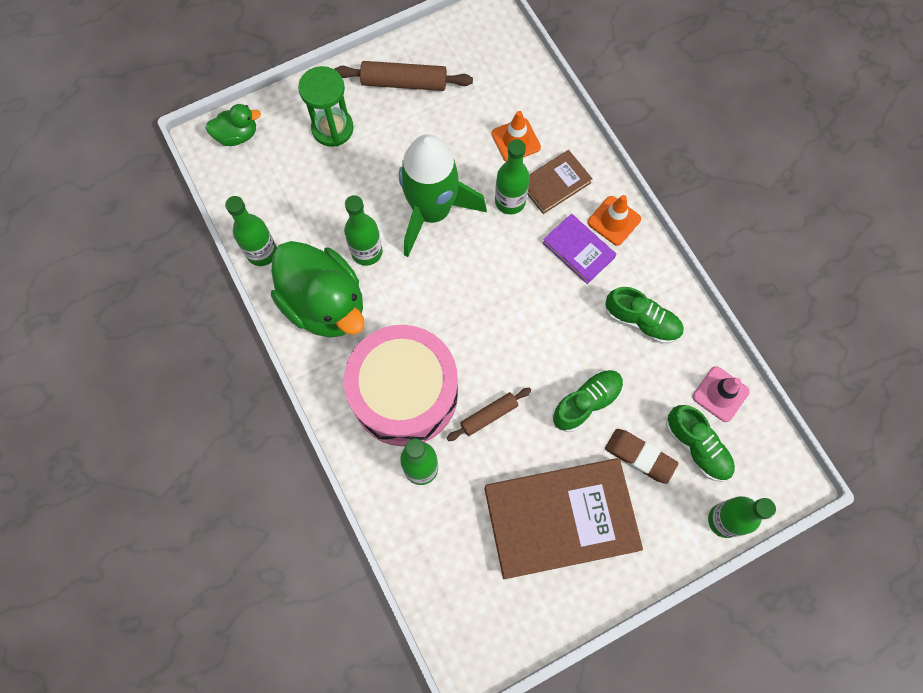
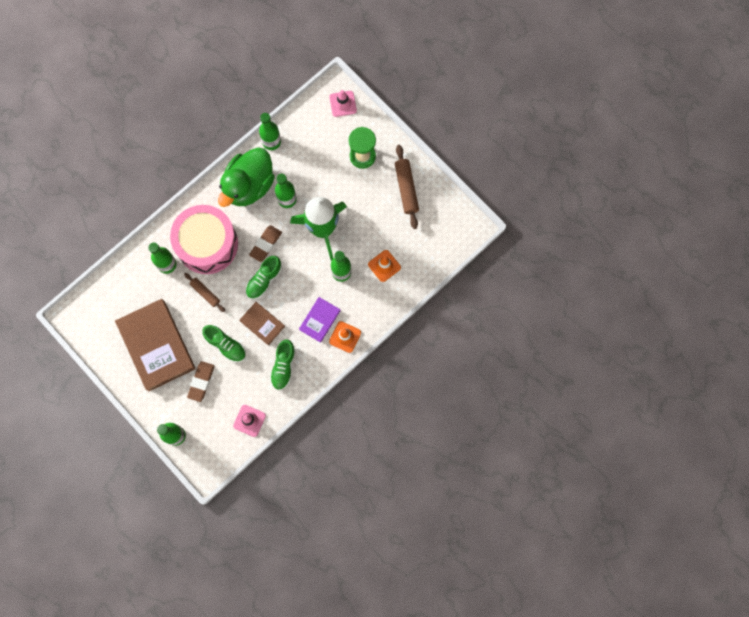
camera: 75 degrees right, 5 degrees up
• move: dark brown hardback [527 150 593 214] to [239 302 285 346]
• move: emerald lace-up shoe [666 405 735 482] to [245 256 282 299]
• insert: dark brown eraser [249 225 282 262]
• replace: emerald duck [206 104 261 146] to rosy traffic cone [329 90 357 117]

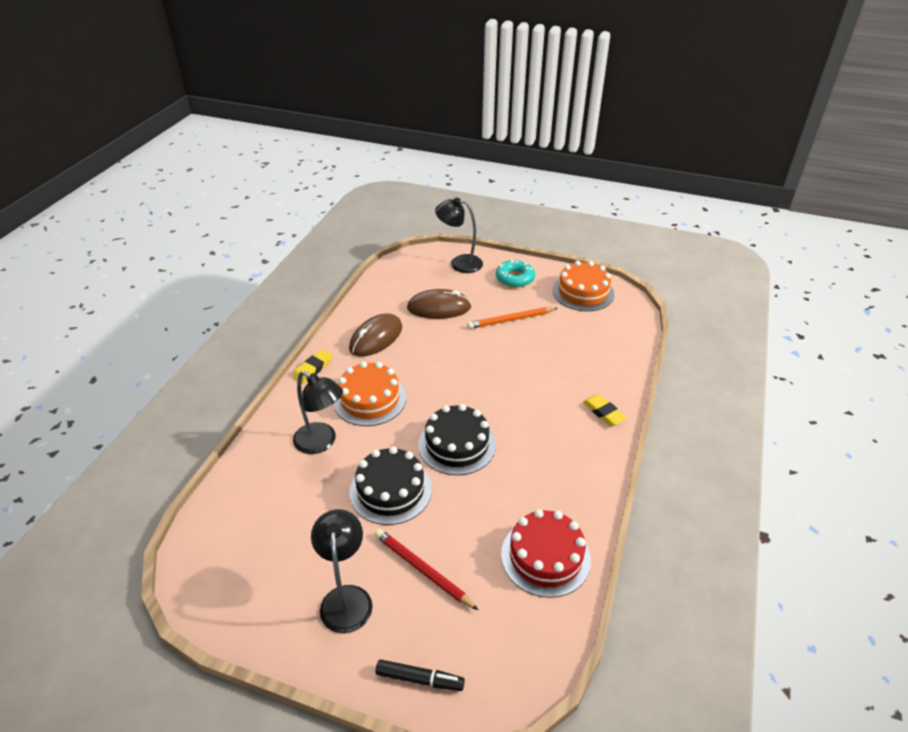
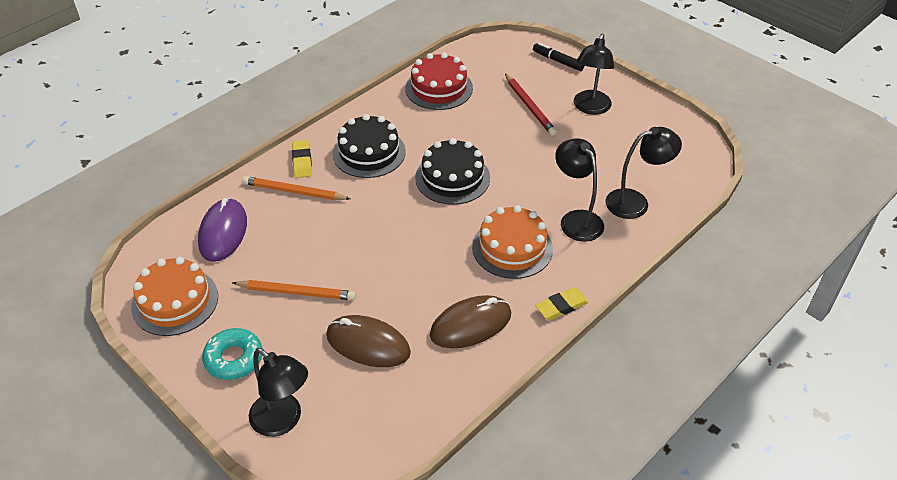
camera: 155 degrees left, 5 degrees up
• insert: violet mouse [198 198 247 262]
• insert: bright orange wooden pencil [242 176 351 200]
• move: black layer cake [349 446 432 525] to [333 114 406 178]
• insert: black lamp [605 127 682 219]

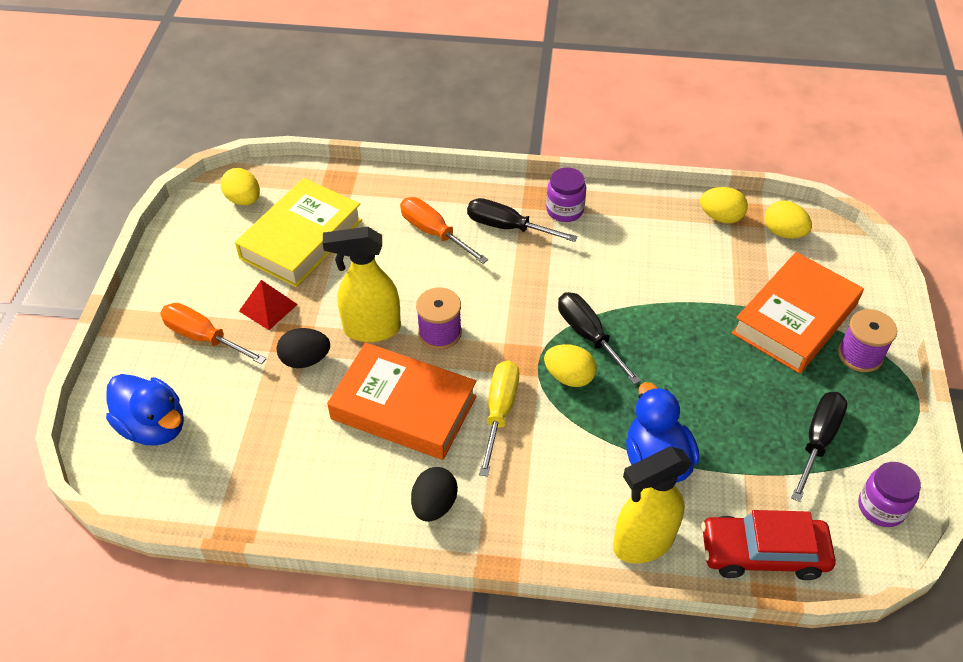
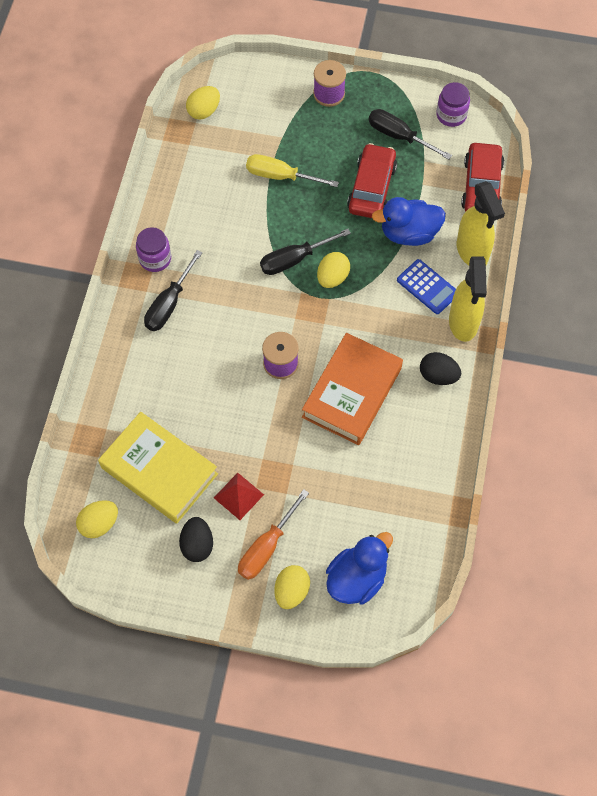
camera: 85 degrees left, 15 degrees up
• move: black egg shape [277 328 330 368] to [179 517 213 562]
• move: yellow screwdriver [479 361 519 477] to [246 154 339 187]
• move: yellow egg shape [700 187 748 223] to [274 565 310 609]
• insert: scarlet automobile [347 143 397 218]
• insert: cobalt calculator [397 259 456 314]
• move: yellow spray cleaner [323 227 401 342] to [449 256 487 342]
• delete: bright orange screwdriver [400 197 488 264]
• delete: bright orange hardback [732 252 864 374]

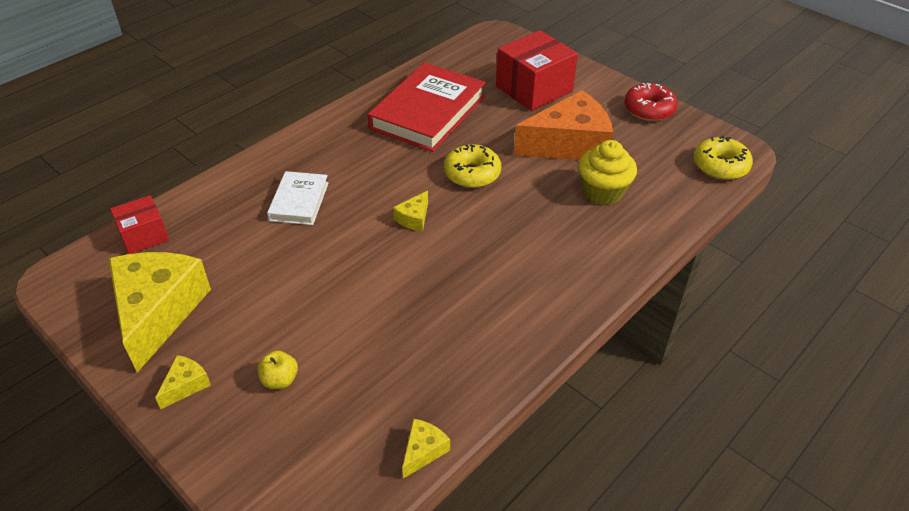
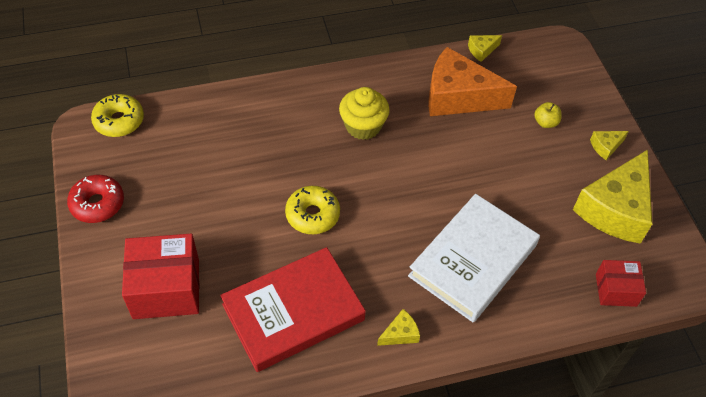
camera: 150 degrees left, 10 degrees up
• move: yellow cupcake [578 140 637 205] to [339 87 390 140]
• move: yellow cheese wedge [393 191 428 231] to [377 309 420 346]
• resize: snow-white hardback [267 171 328 225] = [408 194 540 322] x1.88
• move: bright orange cheese wedge [514 90 613 160] to [428 47 517 116]

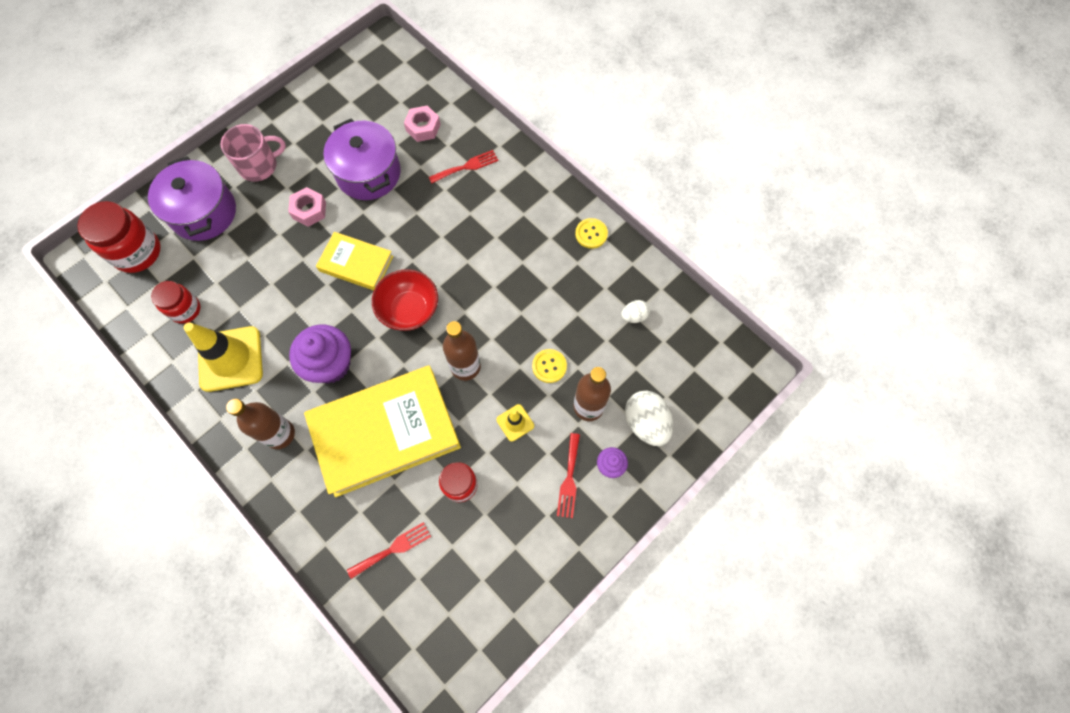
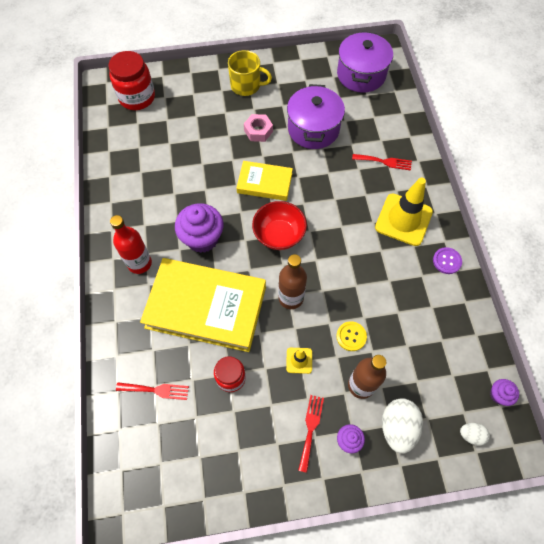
camera: 35 degrees right, 5 degrees down
• recolor: dark brown bottle [226 399 295 449] to scarlet bottle [110 215 152 274]
• recolor: rosy mug [220 124 286 182] to yellow mug [228 50 272 96]
• rotate: yellow hardback [316 232 394 291] = [236 161 293 201] 45 degrees counterclockwise
• rotate: scarlet dinner fork [557 433 580 518] = [298 395 324 473] 150 degrees clockwise
• move: violet cooking pot [148 156 236 241] to [337 31 393 93]
• move: yellow traffic cone [184 322 263 392] to [375 178 433 246]
• recolor: yellow button [575 218 608 249] to violet button [433 247 462 274]
• move: snow-white egg shape [621 300 650 323] to [460 423 490 446]
• insert: violet cupcake [490 379 519 406]
• delete: scarlet preserve jar [151 281 201 324]
• delete: rosy hexagon nut [404 106 441 142]

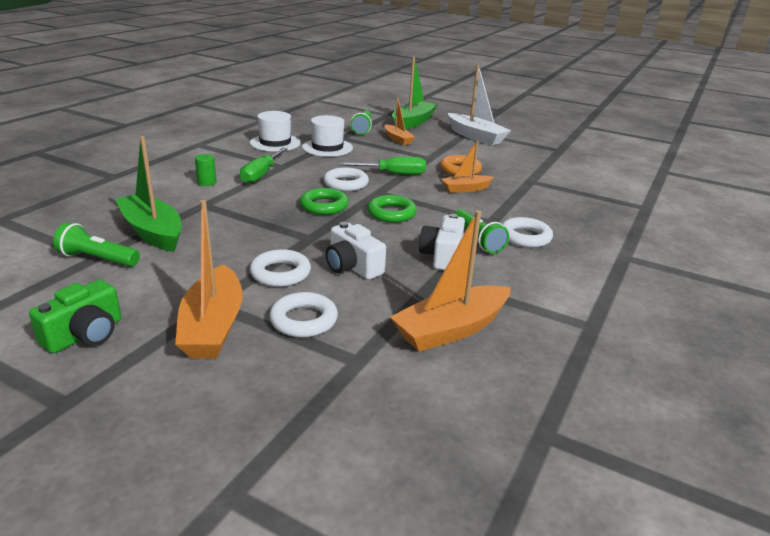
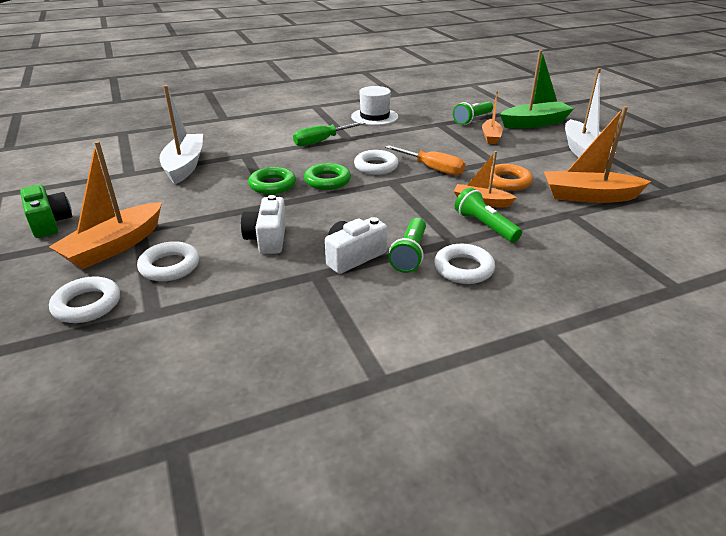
camera: 40 degrees right, 5 degrees up
• rotate: emerald camera [29 280 122 353] = [20 184 72 238] 105 degrees counterclockwise
• move: snow-white ring [250 249 311 287] to [49 276 120 323]
• recolor: emerald sailboat [115 136 182 252] to snow-white sailboat [160 85 203 184]
• move: emerald ring [367 195 417 223] to [248 167 296 194]
• recolor: emerald screwdriver [339 157 426 175] to bright orange screwdriver [385 145 465 175]
• move: emerald flashlight [53 222 140 267] to [455 188 522 242]
• move: bright orange sailboat [390 210 511 351] to [544 106 652 203]
• delete: emerald cylinder [195 154 217 186]
• delete: snow-white hat [302 115 353 157]

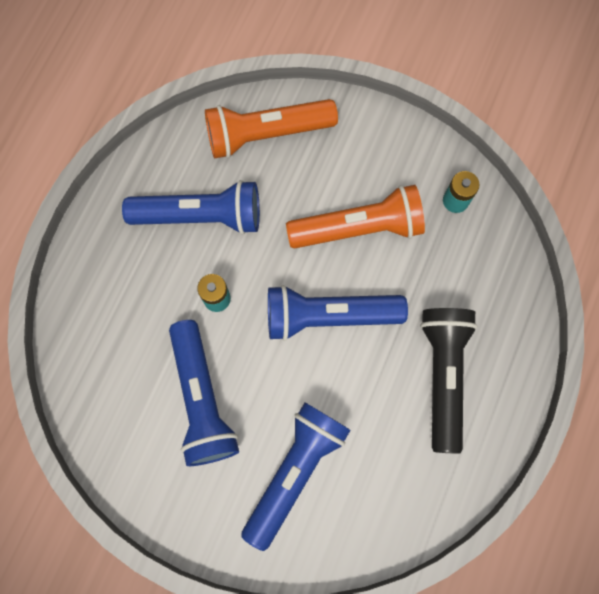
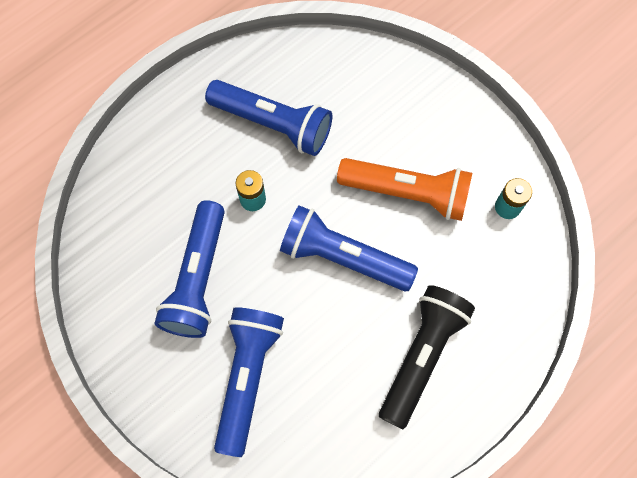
camera: 25 degrees right, 5 degrees down
• rotate: cobalt flashlight [241 403 351 551] = [214 307 284 457] 45 degrees counterclockwise
• delete: bright orange flashlight [205 99 338 159]

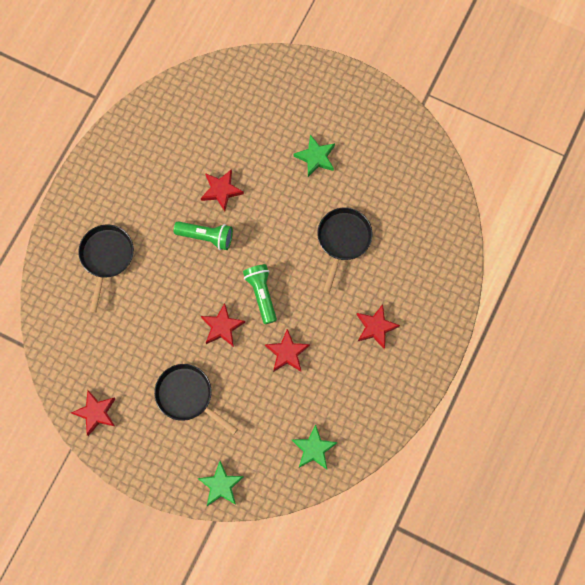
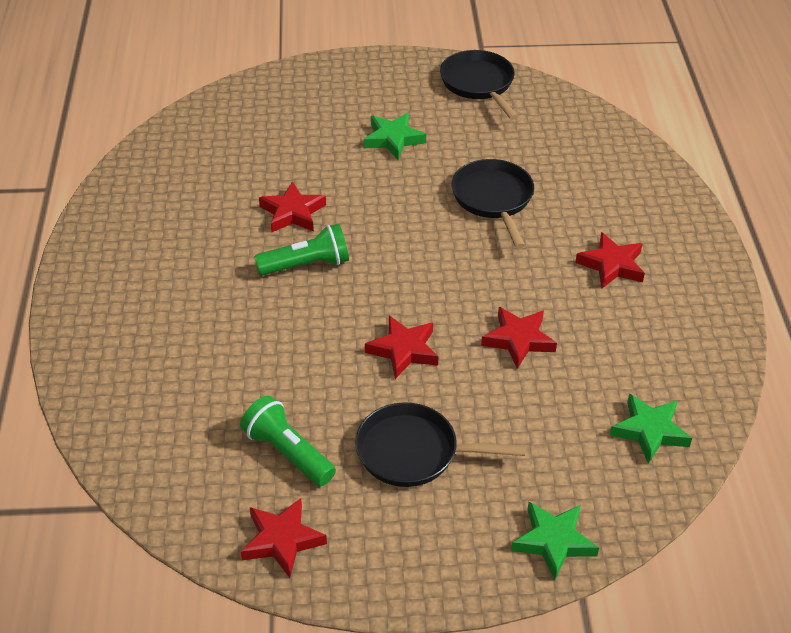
camera: 30 degrees left, 30 degrees down
• move: emerald flashlight [243 264 277 324] to [240 395 336 486]
• move: black pan [78 224 134 313] to [440 50 518 120]

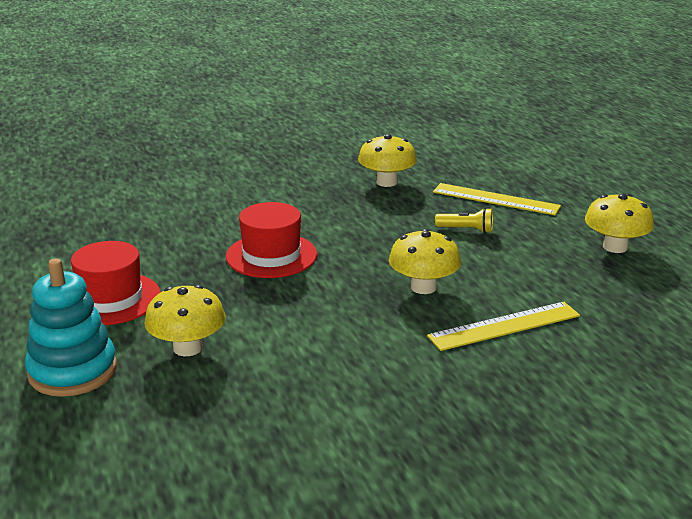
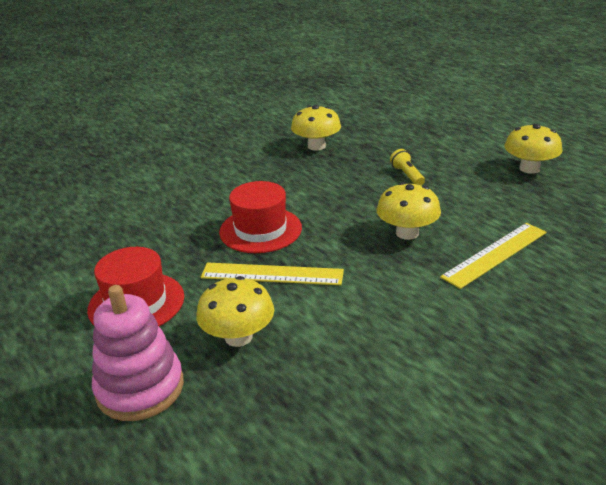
camera: 15 degrees left, 5 degrees up
• recolor: turquoise ring stacker [25 259 117 397] to rosy ring stacker [92 285 184 421]
• move: yellow ruler [433 183 561 215] to [201 262 344 285]
• rotate: yellow flashlight [435 208 493 233] = [390 149 425 186] 105 degrees counterclockwise

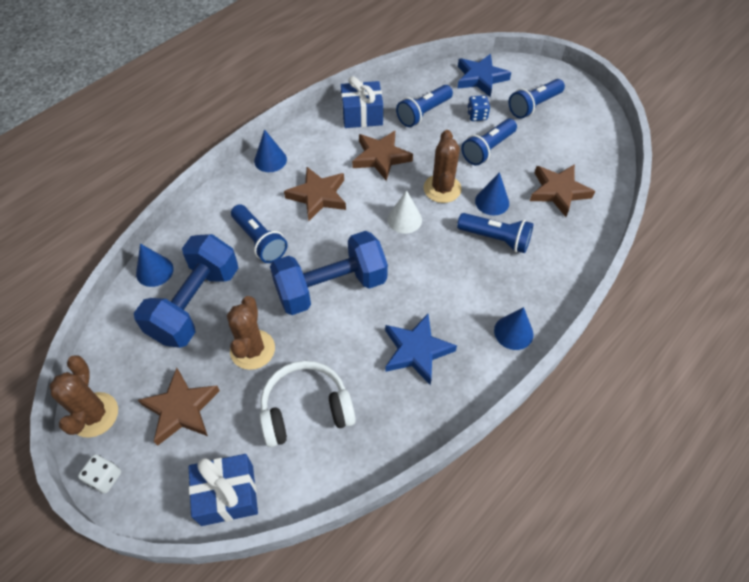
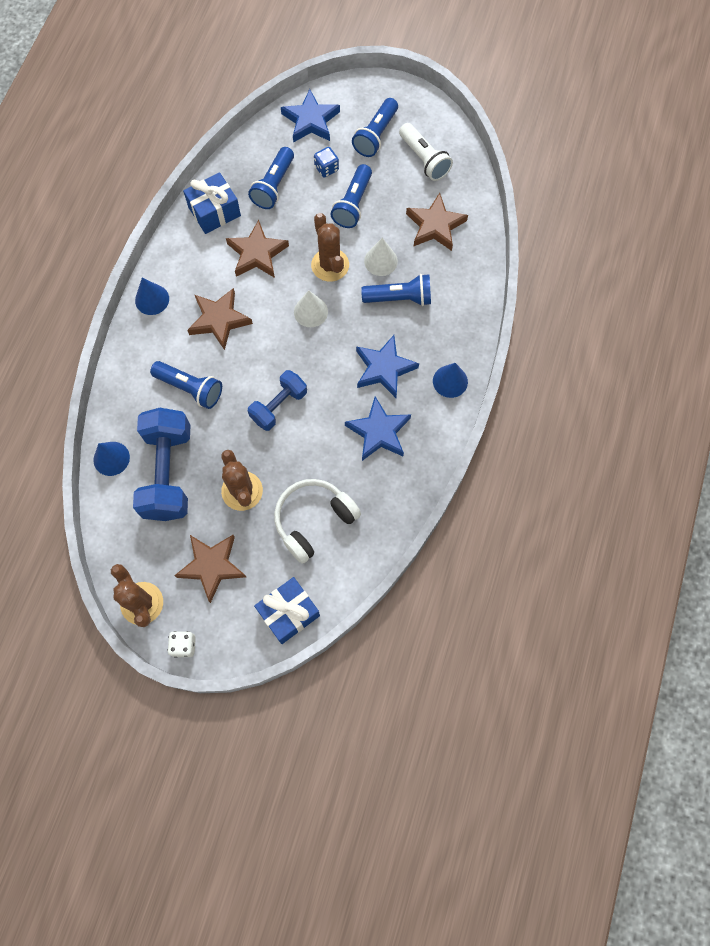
camera: 25 degrees left, 15 degrees up
• resize: cobalt hand weight [270 231 388 315] = [248 370 307 431] x0.60
• insert: cobalt star [356 335 419 398]
• recolor: cobalt cone shape [475 172 509 215] to snow-white cone shape [364 238 398 276]
• insert: snow-white flashlight [399 123 453 181]

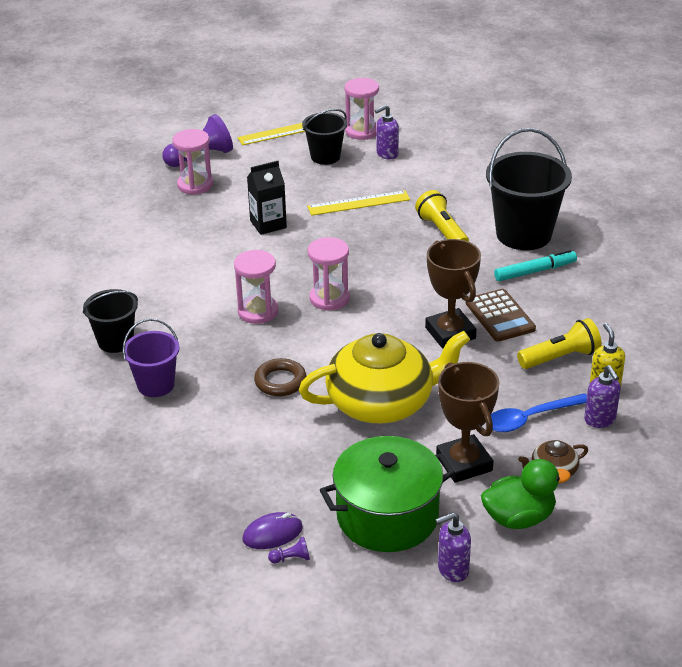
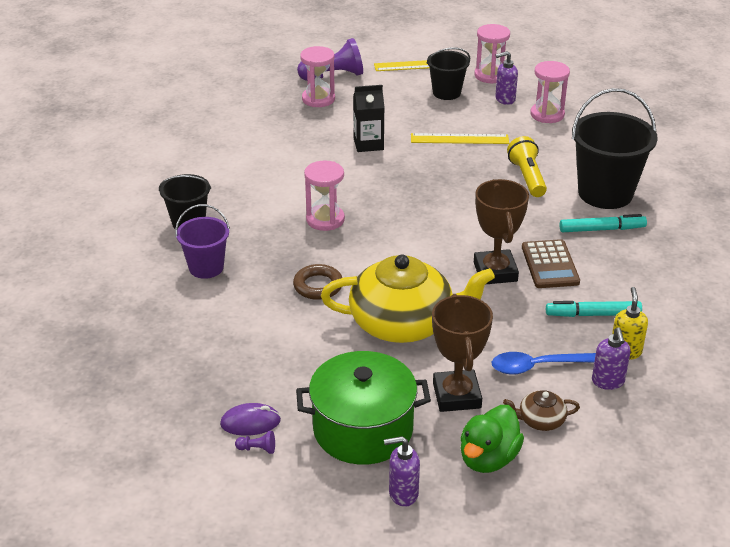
camera: 15 degrees right, 0 degrees up
• rotate: emerald duck [481 459 571 529] = [460 405 524 473] 120 degrees clockwise
• move: rosy hourglass [308 237 350 311] to [530 61 570 123]
• replace: yellow flashlight [517 318 602 369] to turquoise marker [546 301 642 317]

